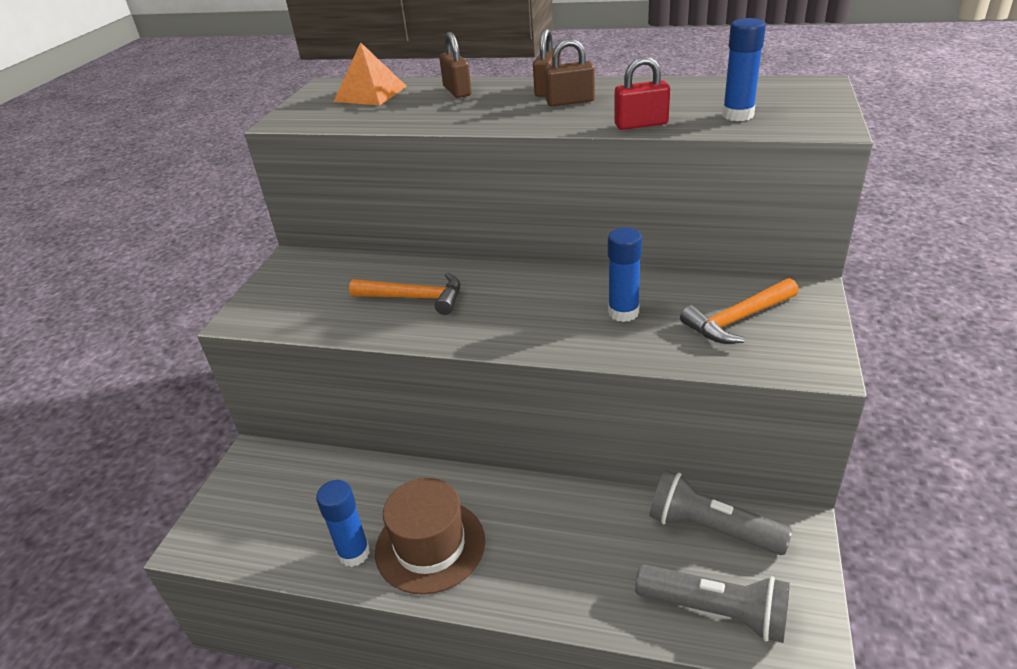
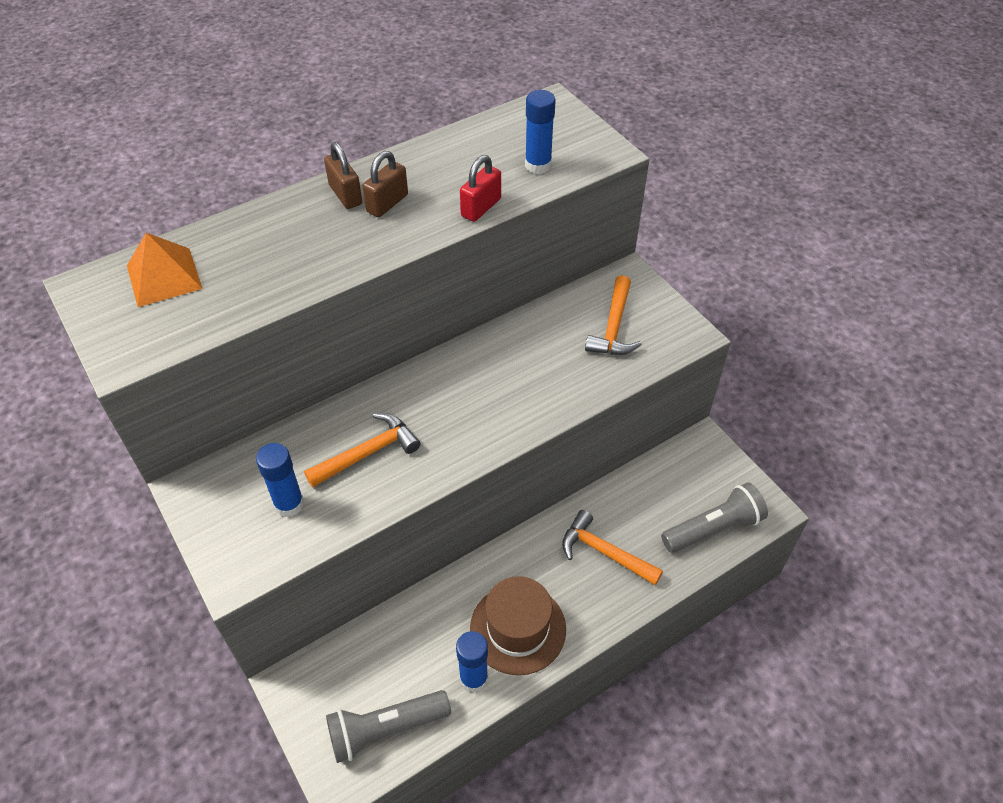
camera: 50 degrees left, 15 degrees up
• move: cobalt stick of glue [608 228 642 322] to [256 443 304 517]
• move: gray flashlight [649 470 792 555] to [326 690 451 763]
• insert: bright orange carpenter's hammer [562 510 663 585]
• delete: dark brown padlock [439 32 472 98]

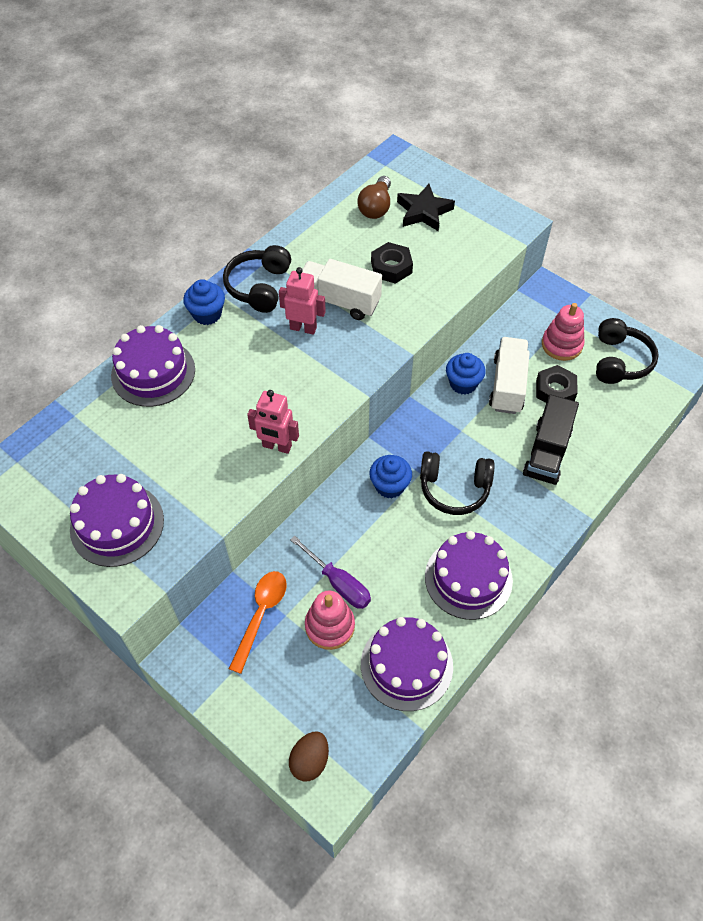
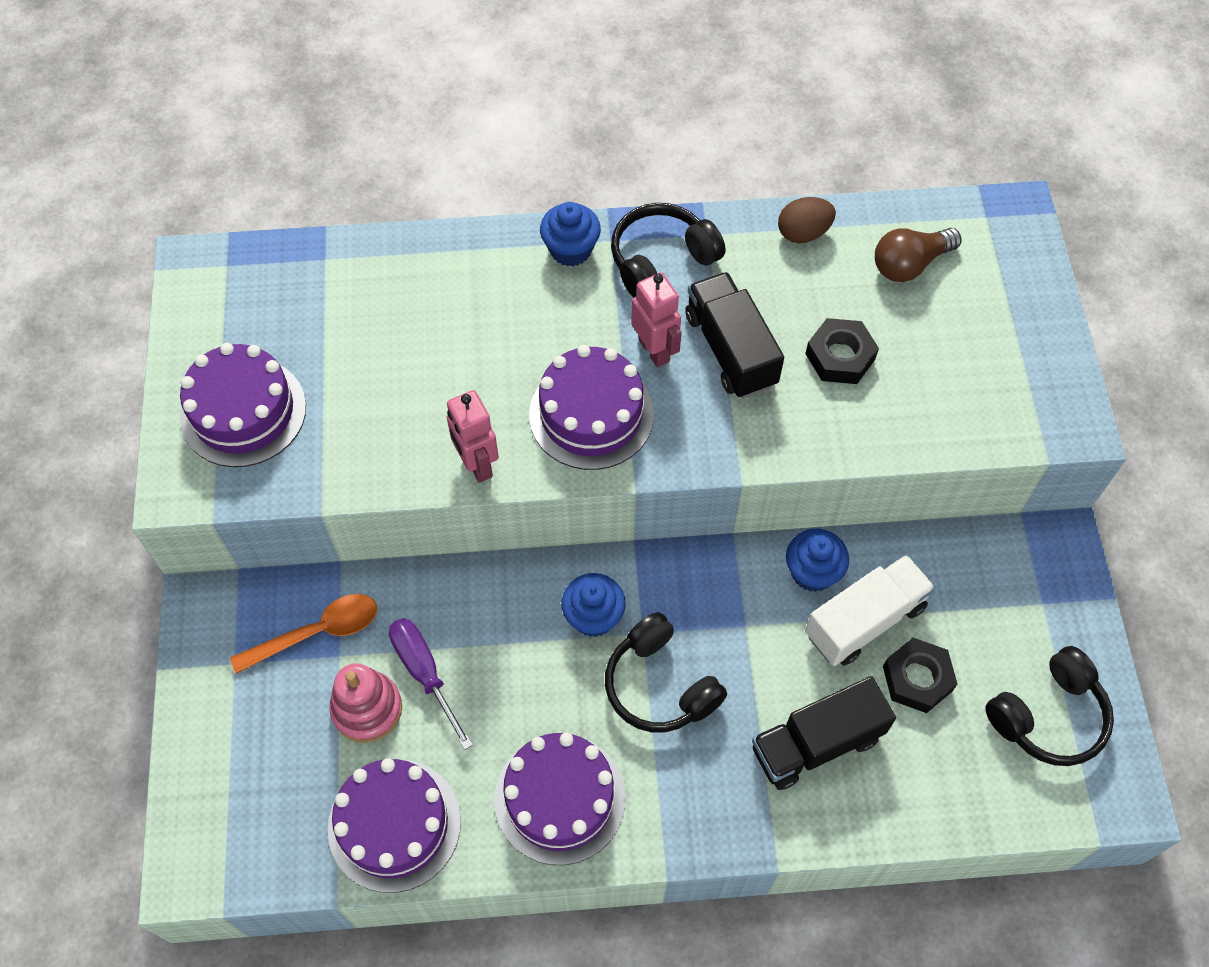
camera: 45 degrees right, 5 degrees up
• rotate: violet screwdriver [290 536 371 609] = [389 618 473 750] 150 degrees clockwise
• move: violet layer cake [111 325 195 407] to [529 345 654 470]
• recolor: snow-white truck [302 259 382 320] to black truck [685 272 784 398]
• move: dark brown egg shape [289 731 329 781] to [778 197 836 243]
• delete: black star [397 184 455 232]
• delete: rosy ring stacker [542 303 584 361]

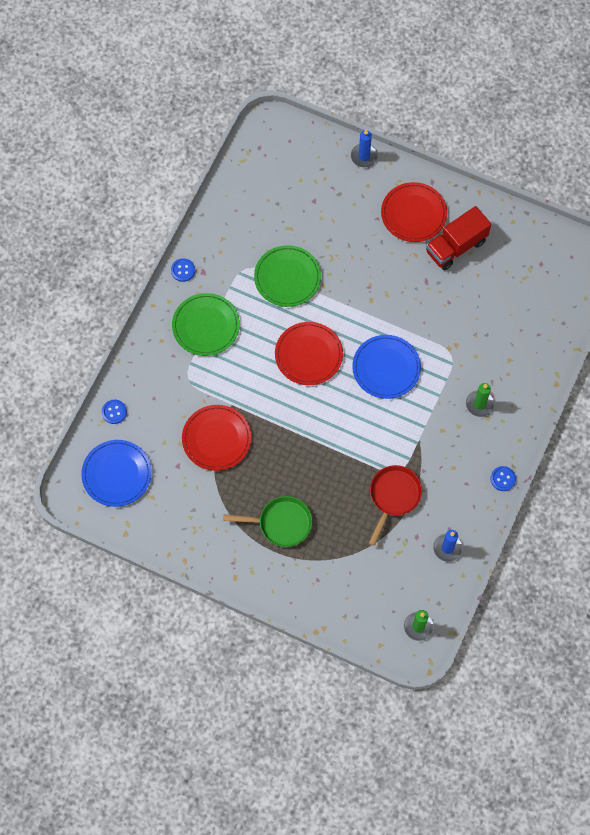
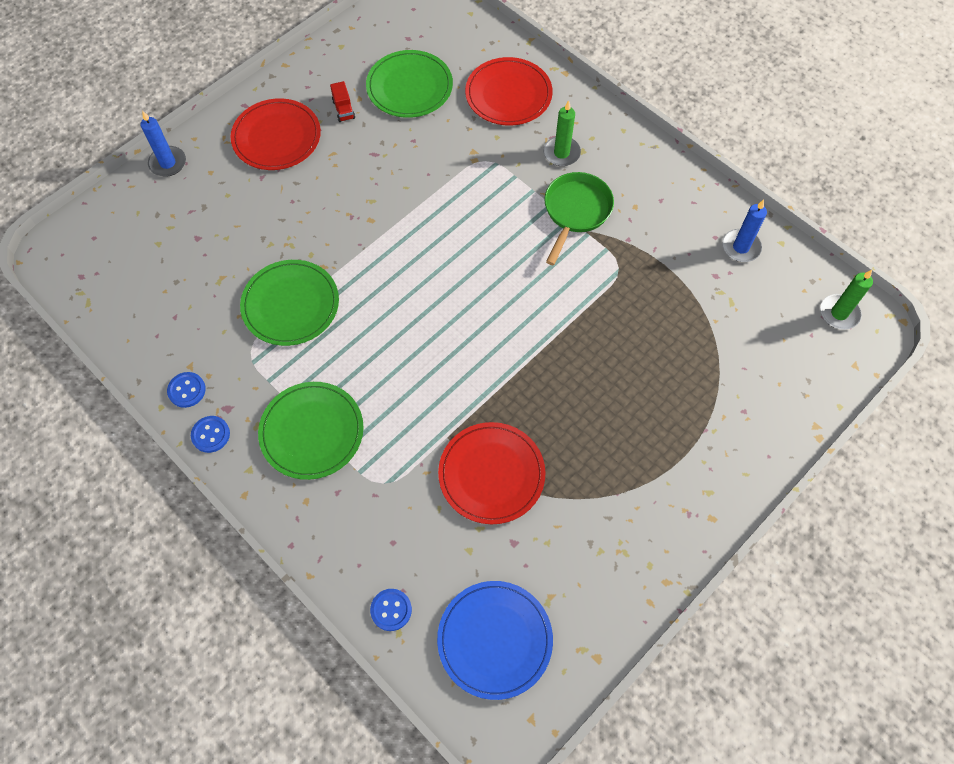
camera: 70 degrees left, 5 degrees down
• move: cobalt button [490 466 516 491] to [167 372 206 408]
• resize: scarlet truck [426 206 491 270] = [330 81 355 122] x0.44
• insert: emerald plate [366 50 453 118]
• move: scarlet plate [275 322 343 385] to [465 57 553 125]
• move: emerald pan [223 496 312 547] to [544 172 614 265]
• delete: cobalt plate [352 335 421 399]
• delete: scarlet pan [369 465 422 546]

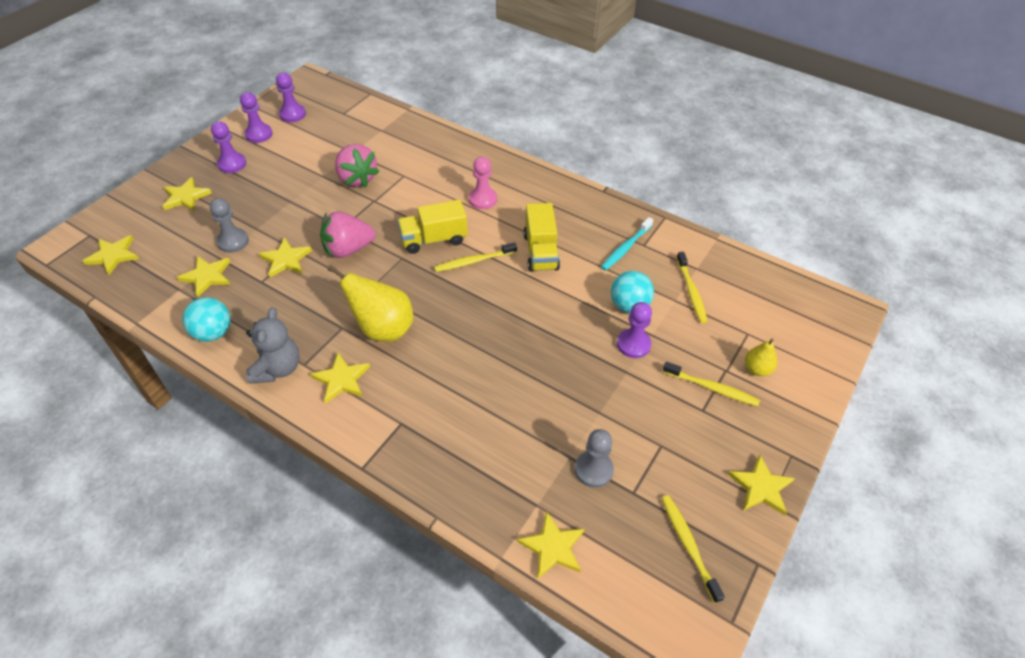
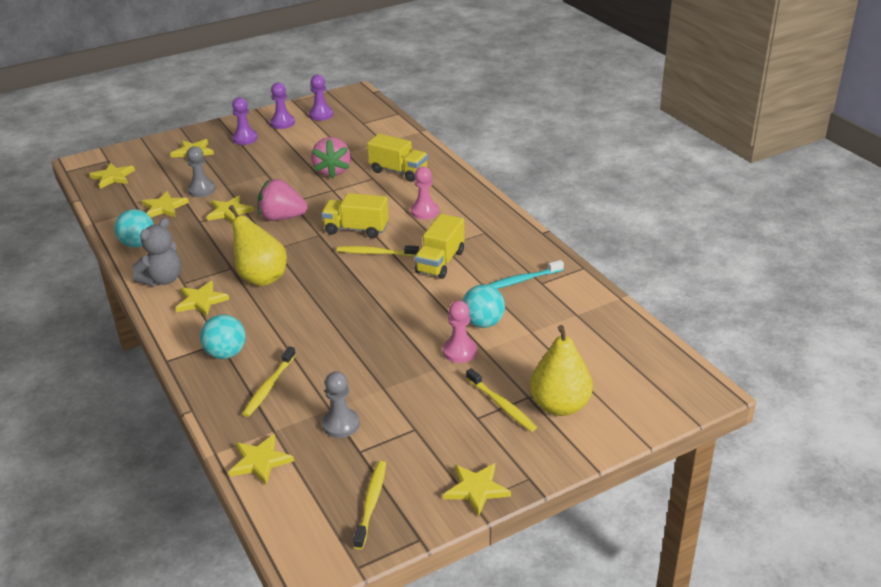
camera: 30 degrees right, 15 degrees down
• insert: turquoise sphere [200 315 246 359]
• move: yellow toothbrush [677 252 708 323] to [243 346 296 417]
• insert: yellow truck [367 134 428 182]
• recolor: violet game pawn [617 302 652 358] to rosy game pawn [443 301 477 363]
• resize: yellow toy pear [745 338 777 376] = [530 325 593 416] x1.88

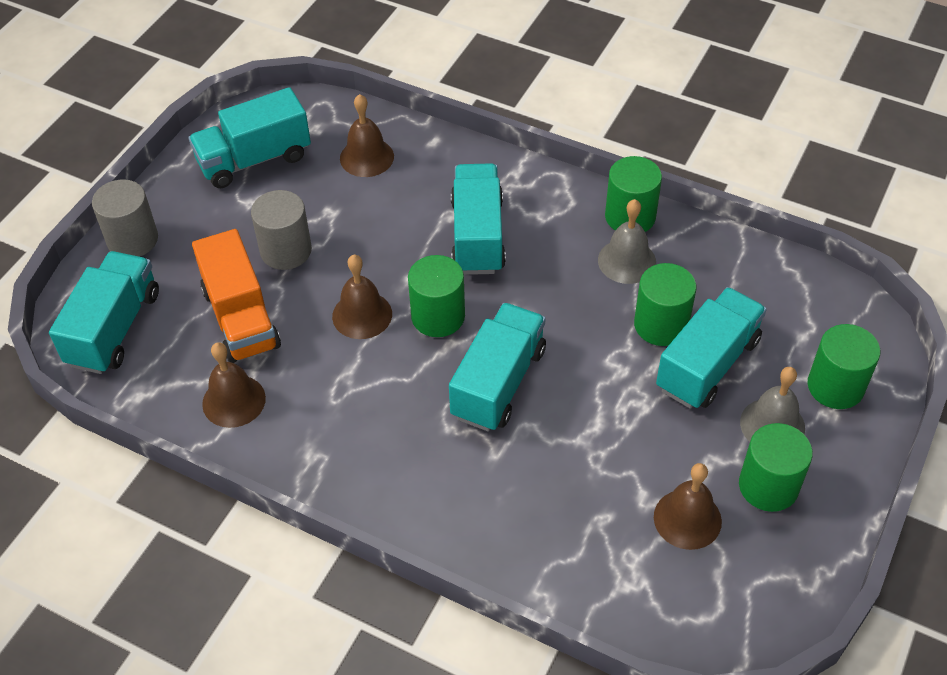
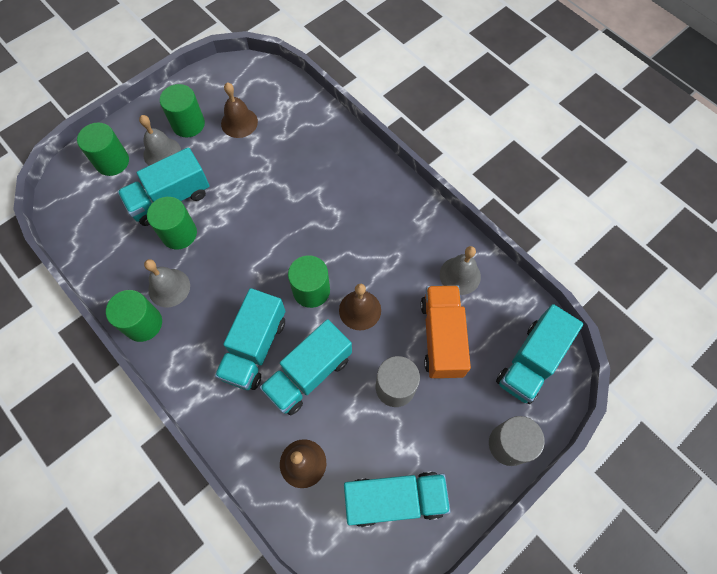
camera: 160 degrees left, 15 degrees up
• move: turquoise truck [449 303 546 432] to [260 319 352 415]
• recolor: dark brown bell [202 342 266 428] to gray bell [440 246 481 295]

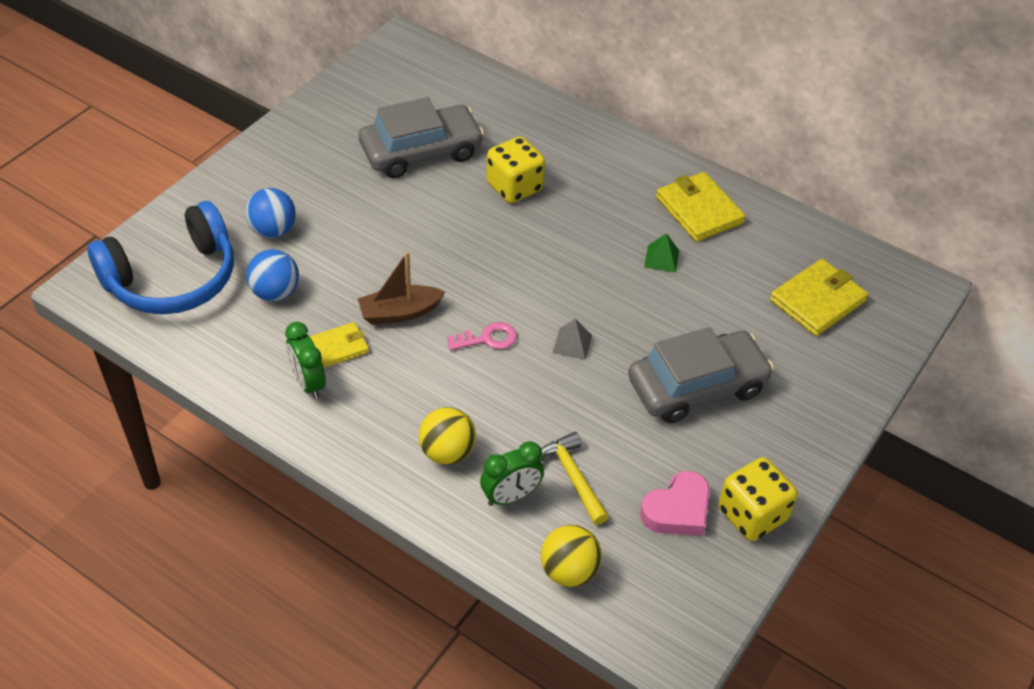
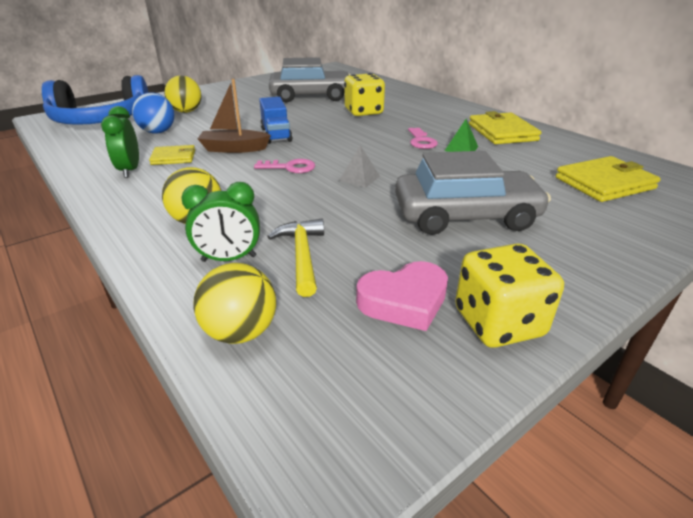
camera: 20 degrees right, 15 degrees down
• recolor: cobalt sphere [245 188 296 238] to yellow sphere [164 76 202 113]
• insert: cobalt truck [259 97 292 144]
• insert: rosy door key [408 128 438 149]

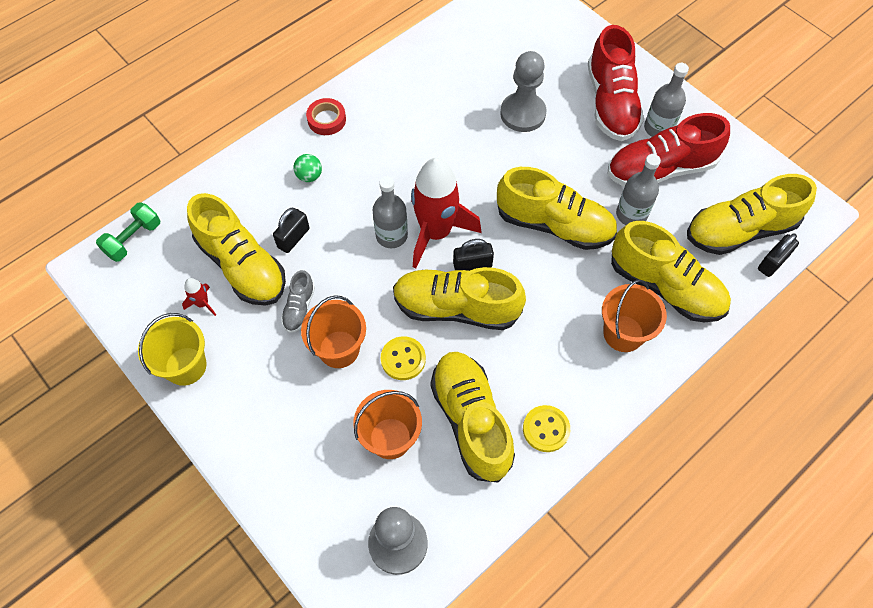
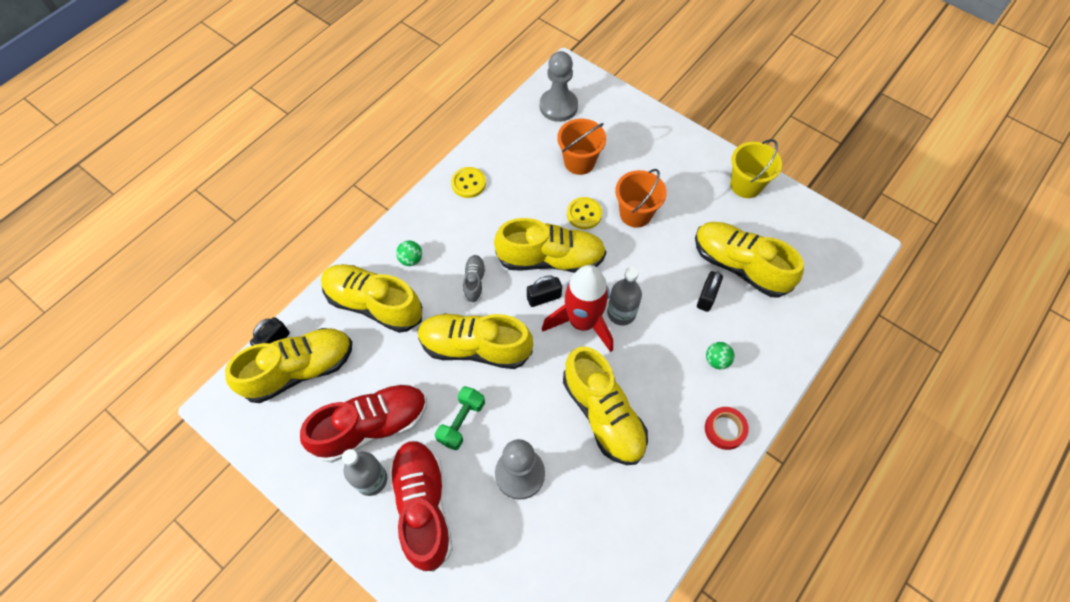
camera: 170 degrees right, 0 degrees up
• replace: bright orange pail [602 279 667 352] to emerald sphere [396 241 422 266]
• move: emerald hand weight [96 203 160 262] to [435 386 485 451]
• move: gray lace-up shoe [281 270 315 333] to [463 255 486 303]
• move: yellow lace-up shoe [430 352 515 483] to [563 346 648 465]
• delete: scarlet rocket [182 278 216 316]
• delete: gray bottle [616 154 661 225]

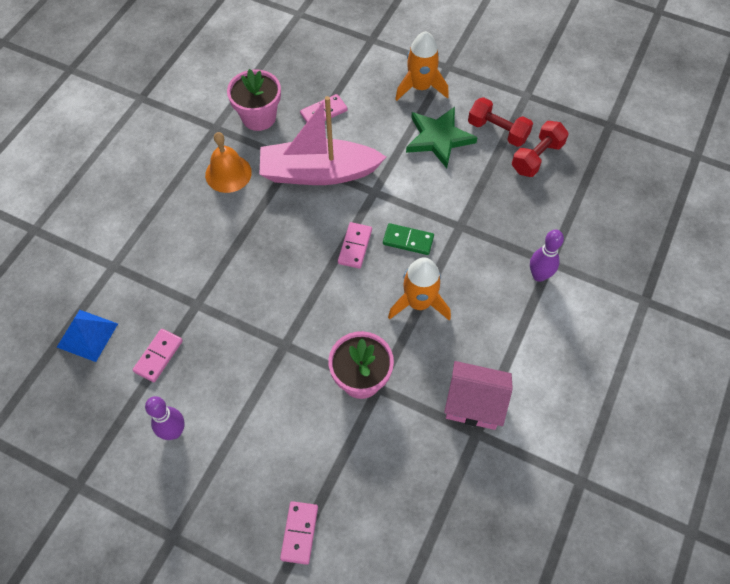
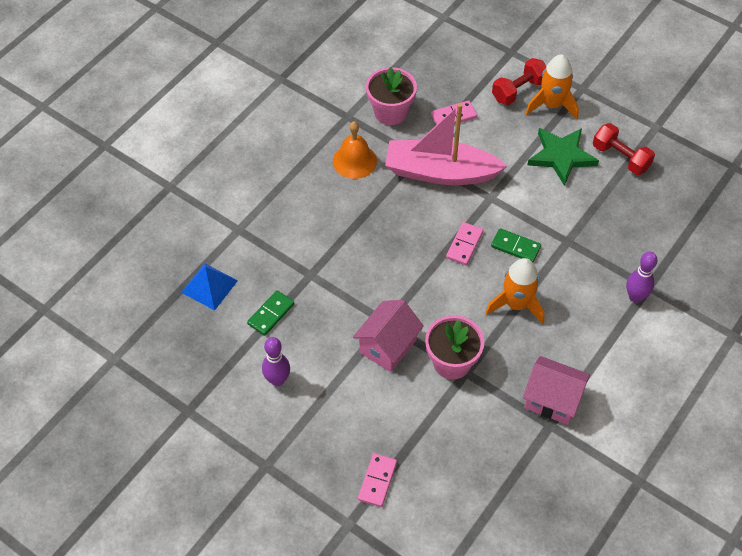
camera: 10 degrees right, 5 degrees down
• recolor: rosy domino tile [133 329 183 382] to emerald domino tile [247 290 294 336]
• insert: rosy house [353 300 424 372]
• move: scarlet hand weight [512 121 569 177] to [492 58 546 105]

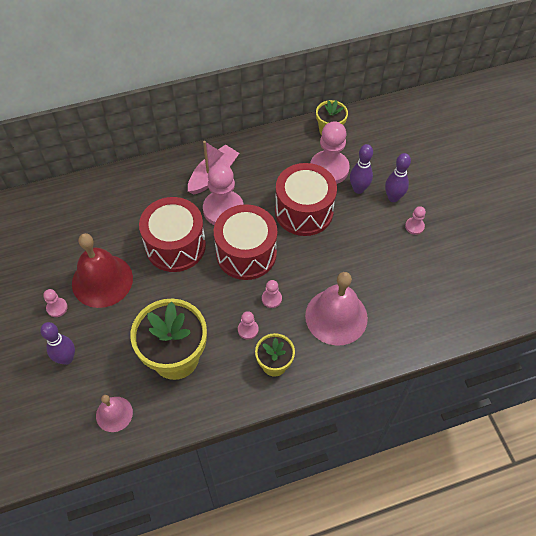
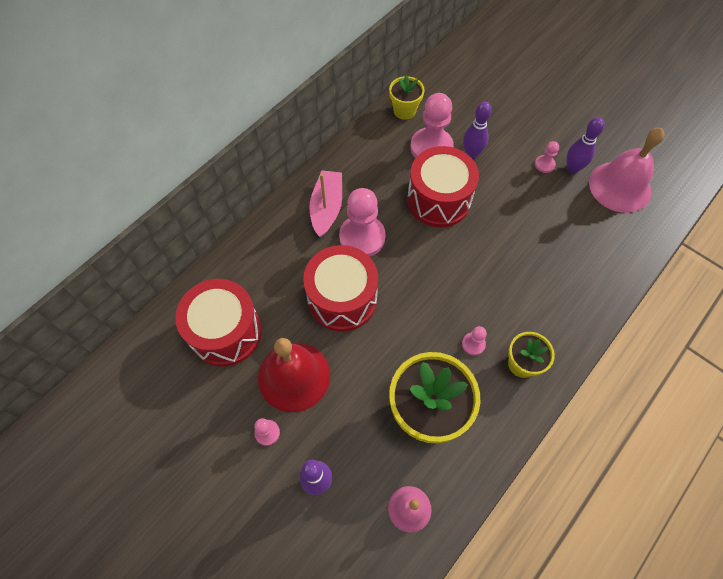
camera: 30 degrees left, 5 degrees up
• move: scarlet toy drum [214 204 277 280] to [175 279 262 367]
• move: violet skittle [385 153 411 202] to [567 117 605 174]
• move: rosy bell [305 272 368 346] to [589 128 664 213]
• delete: rosy game pawn [262 280 282 308]

